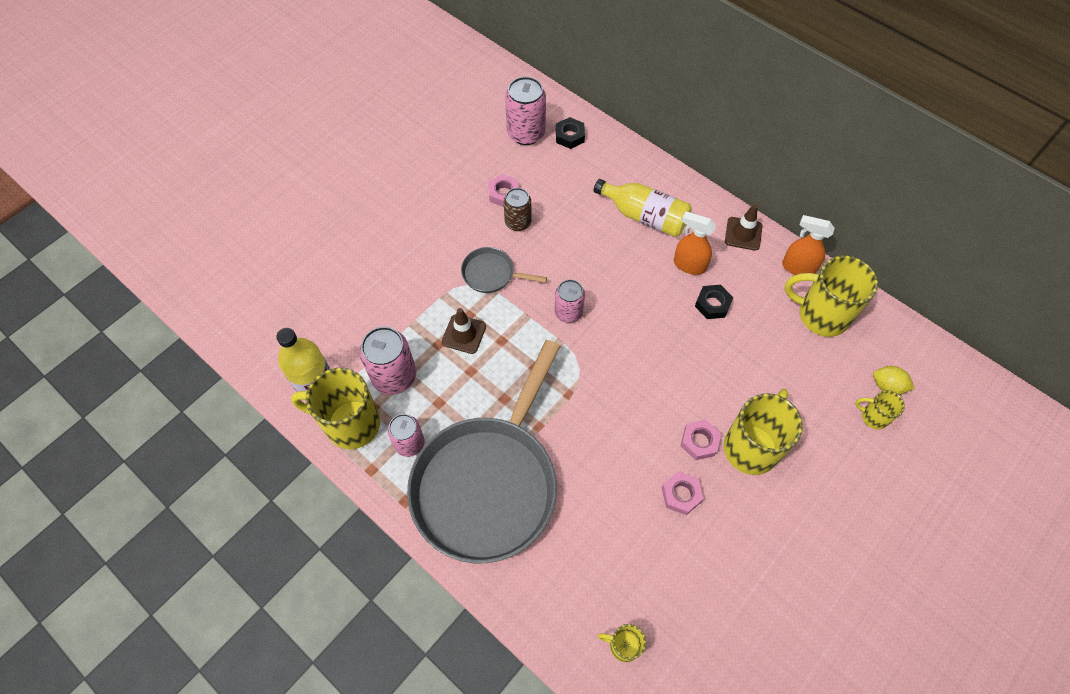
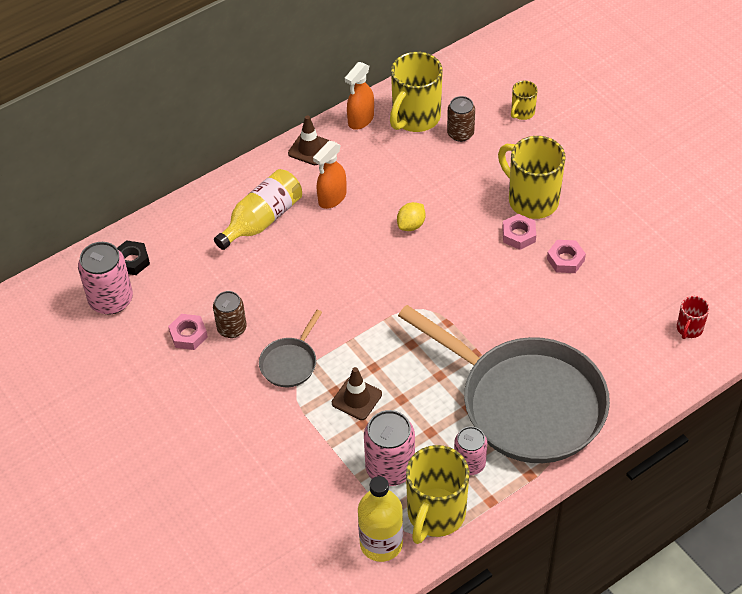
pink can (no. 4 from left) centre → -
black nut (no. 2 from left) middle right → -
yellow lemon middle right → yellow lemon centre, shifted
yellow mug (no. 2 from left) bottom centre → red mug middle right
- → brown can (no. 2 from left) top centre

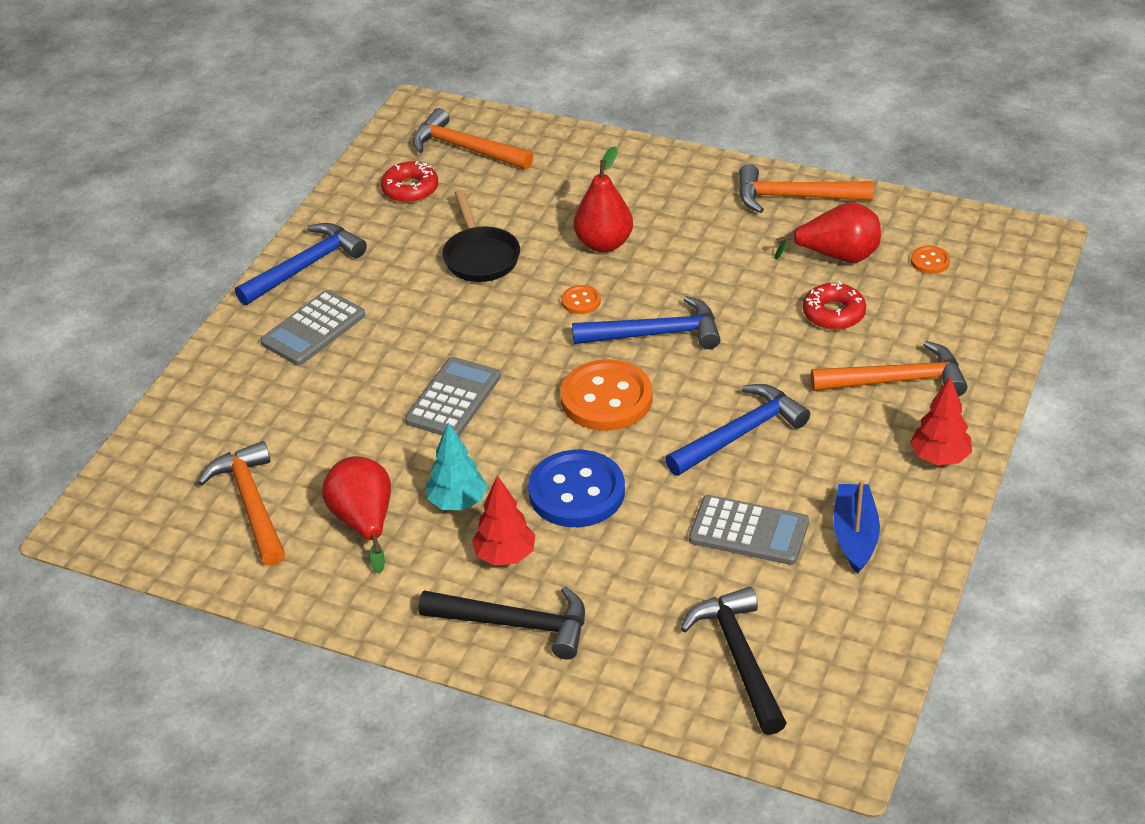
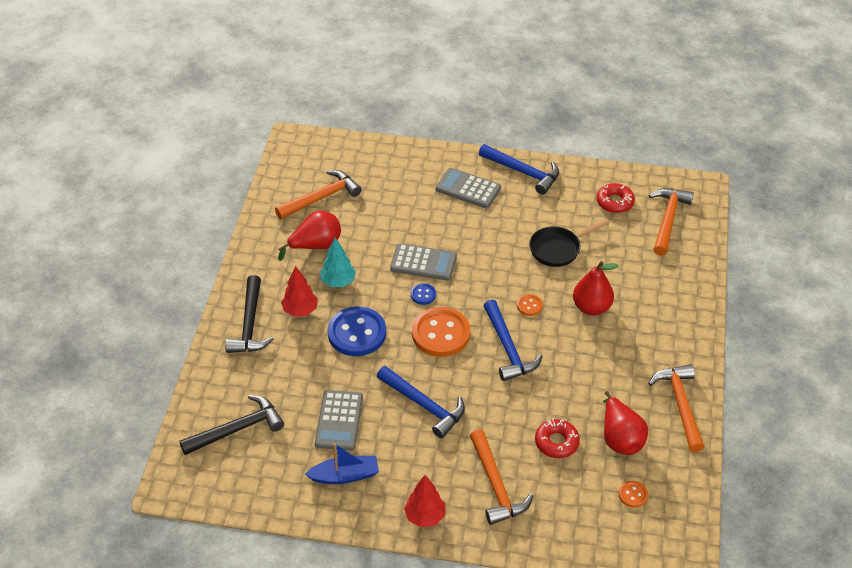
- → blue button (no. 2 from left) centre

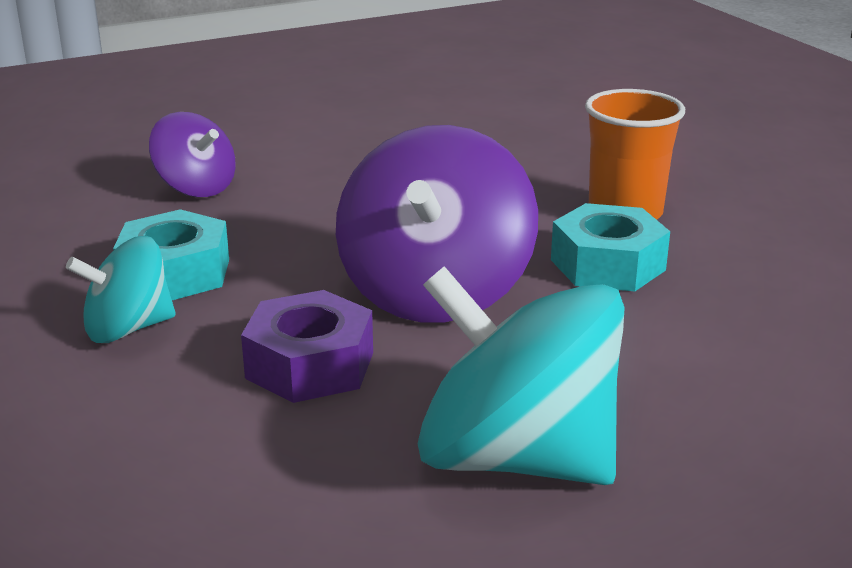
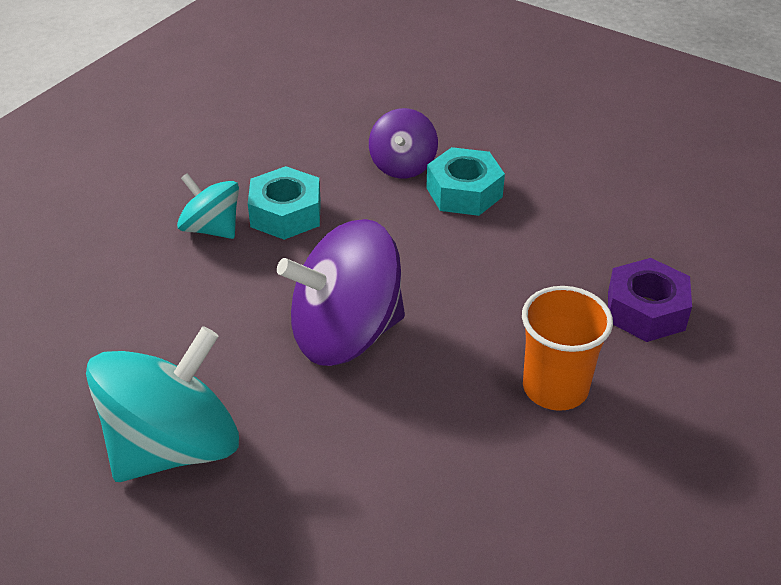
turquoise nut (no. 2 from left) middle right → turquoise nut (no. 2 from left) top centre, shifted
turquoise spinning top (no. 2 from left in the first image) centre → turquoise spinning top (no. 1 from left) bottom left, 45 degrees clockwise
purple nut centre → purple nut middle right, shifted

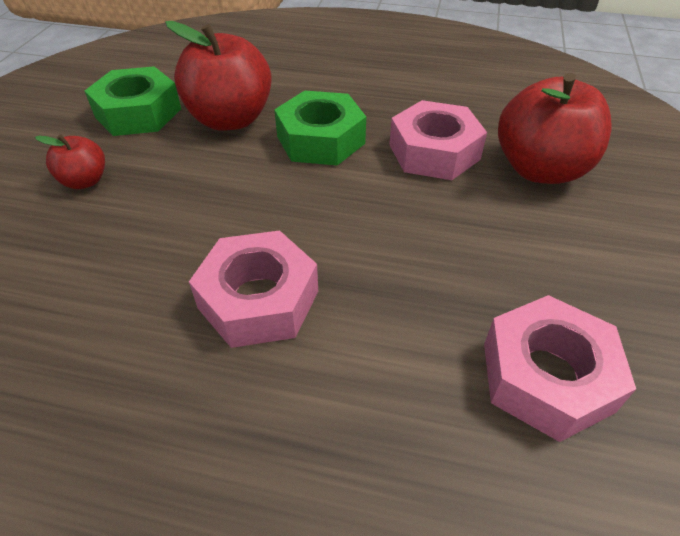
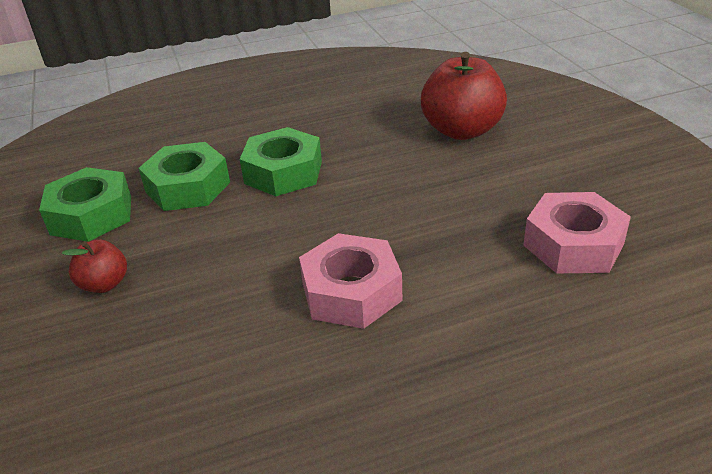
red apple (no. 2 from left) top left → green nut (no. 2 from left) middle left
pink nut (no. 2 from left) top centre → -

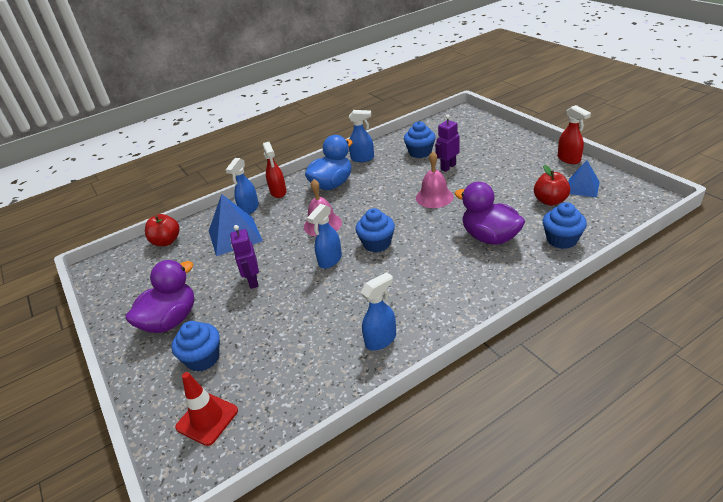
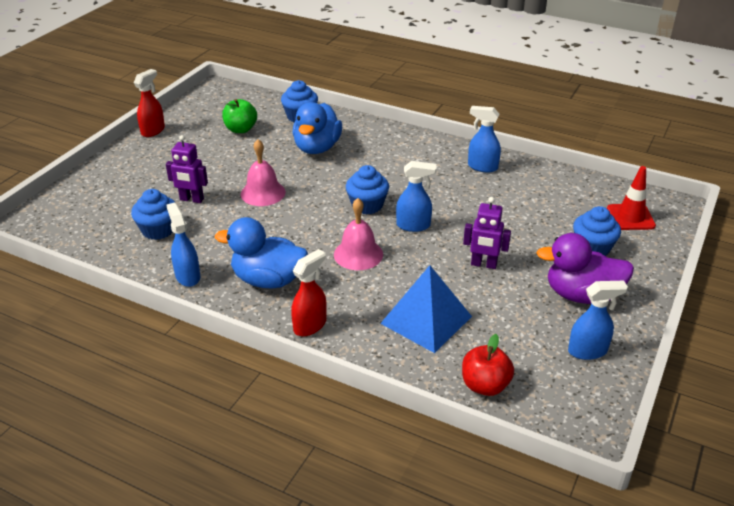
blue spray bottle (no. 1 from left in the first image) centre → blue spray bottle (no. 4 from left) middle right, shifted
blue pyramid (no. 2 from left) middle right → -
red apple (no. 2 from left) middle right → green apple top left
purple duck (no. 2 from left) middle right → blue duck (no. 2 from left) top centre
purple robot (no. 1 from left in the first image) centre → purple robot (no. 2 from left) centre, 60 degrees clockwise

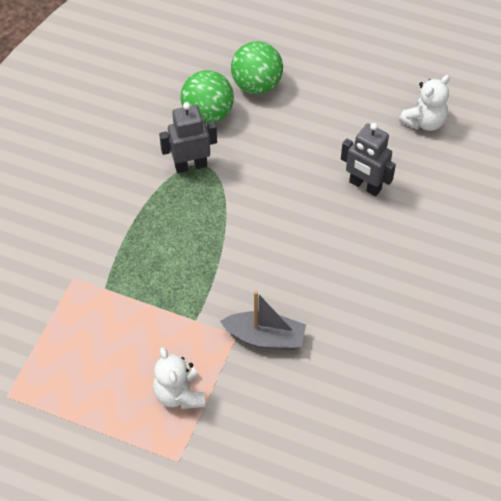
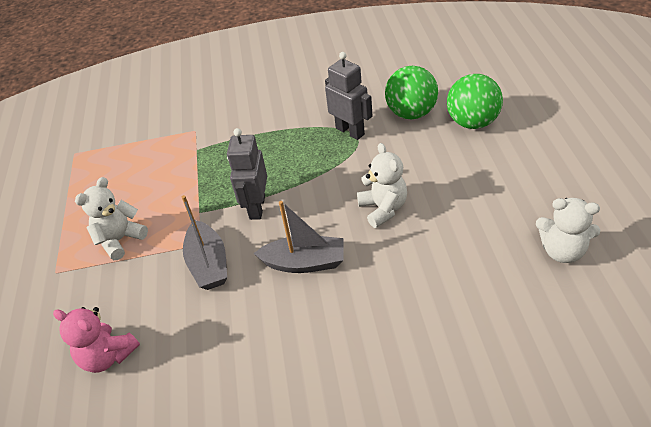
grey robot (no. 2 from left in the first image) top right → grey robot (no. 1 from left) centre, shifted
- → white teddy bear (no. 2 from left) centre
- → grey boat (no. 2 from left) centre
- → pink teddy bear bottom left

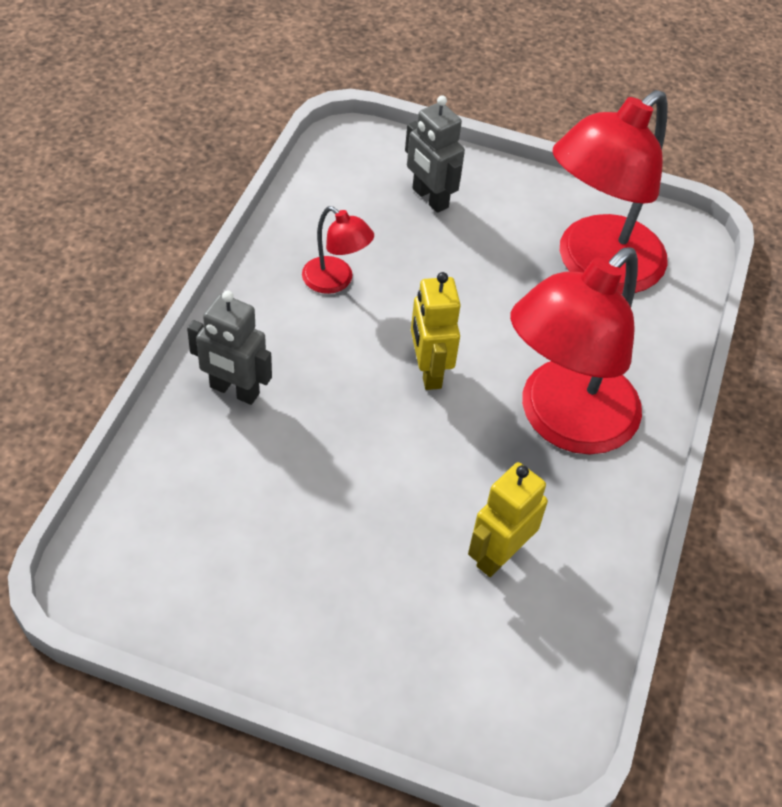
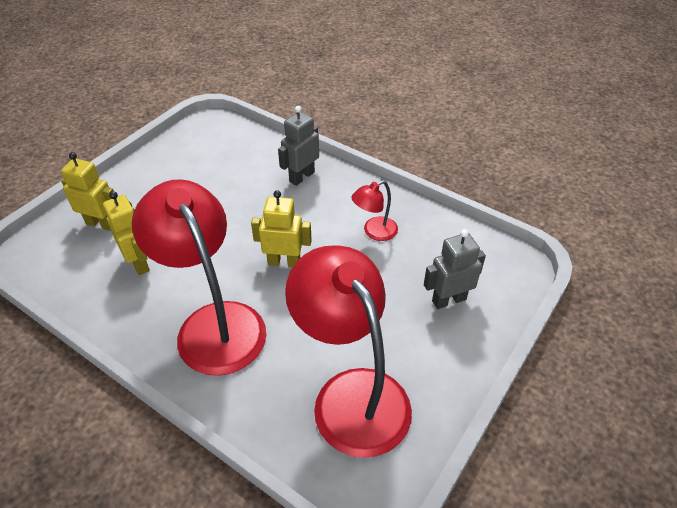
- → yellow robot (no. 1 from left) middle left

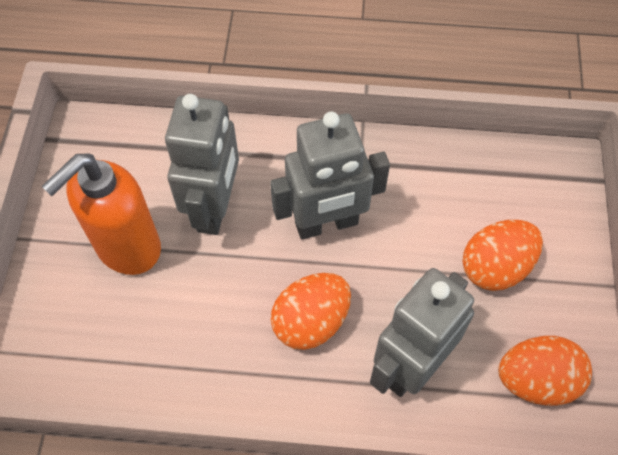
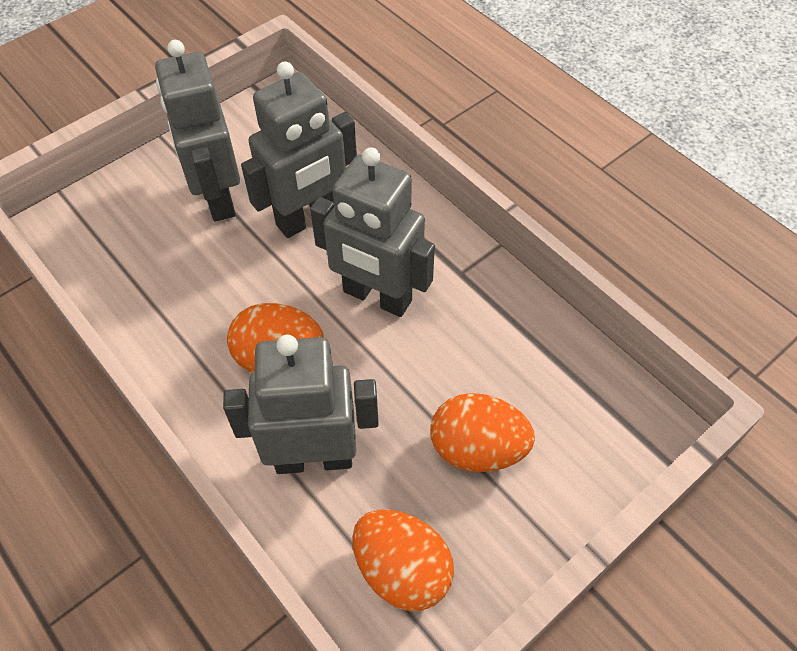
orange soap dispenser middle left → grey robot (no. 1 from left) top left

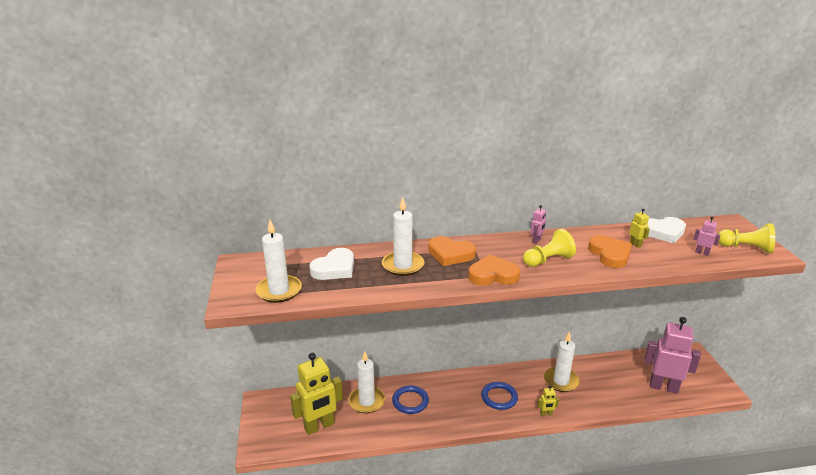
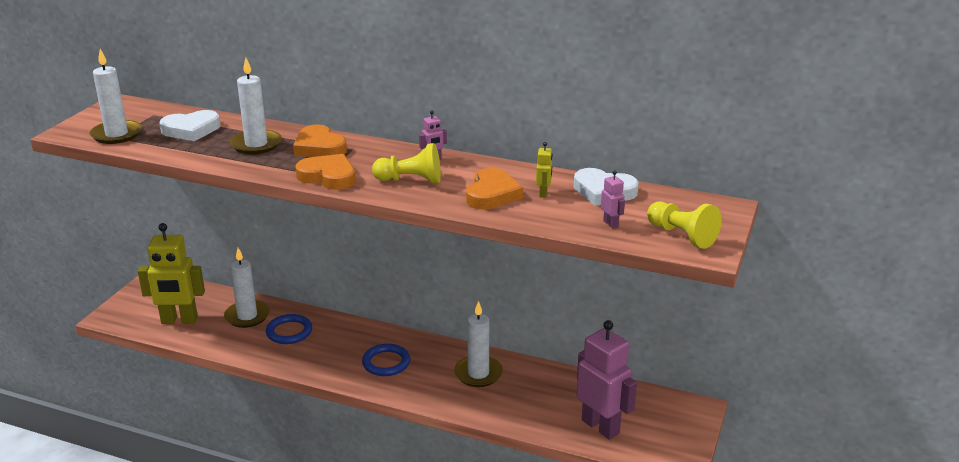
yellow robot (no. 2 from left) bottom right → -

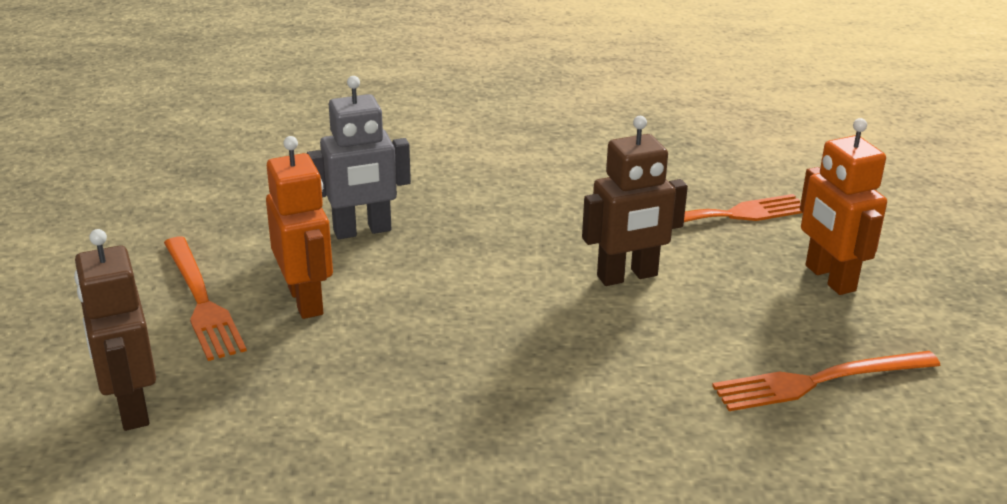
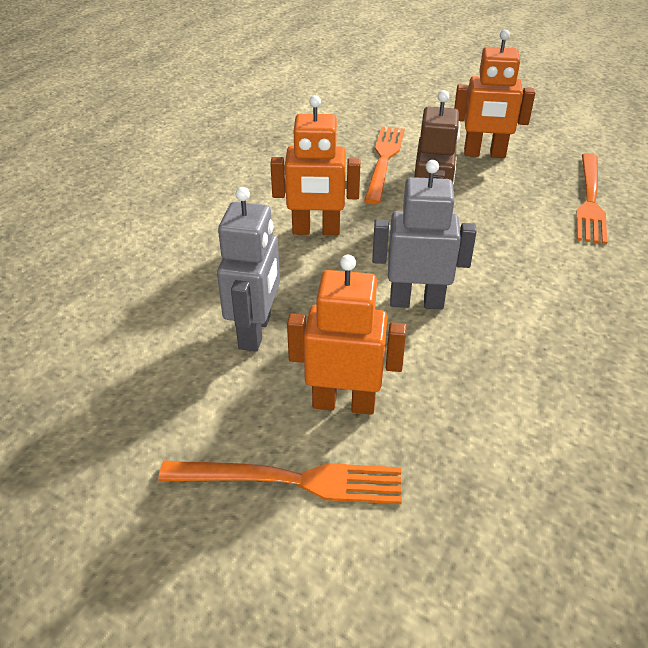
brown robot (no. 1 from left) middle left → -
- → orange robot (no. 1 from left) top centre
- → grey robot (no. 2 from left) centre

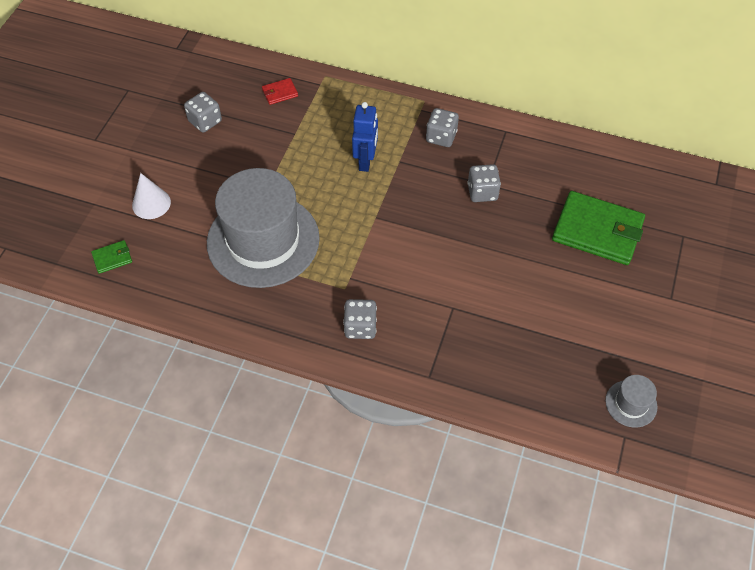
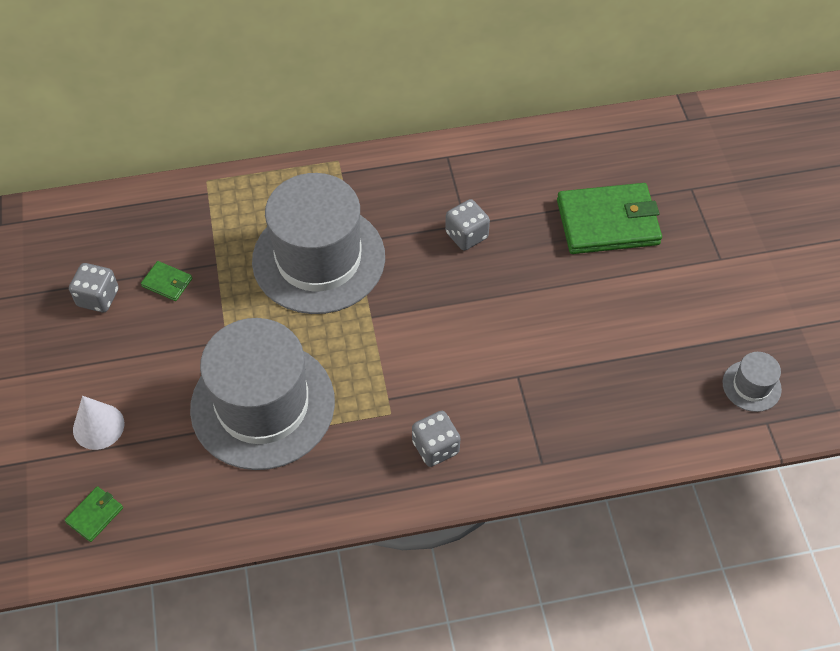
red wallet top centre → -
blue robot top centre → grey hat (no. 2 from left) centre
grey dice (no. 3 from left) top centre → -
- → green wallet (no. 2 from left) middle left

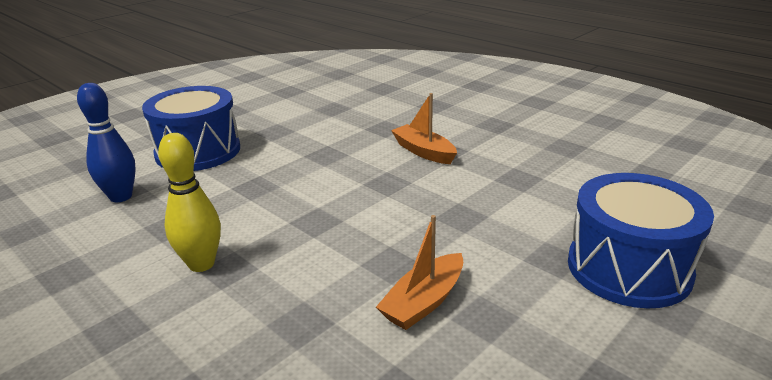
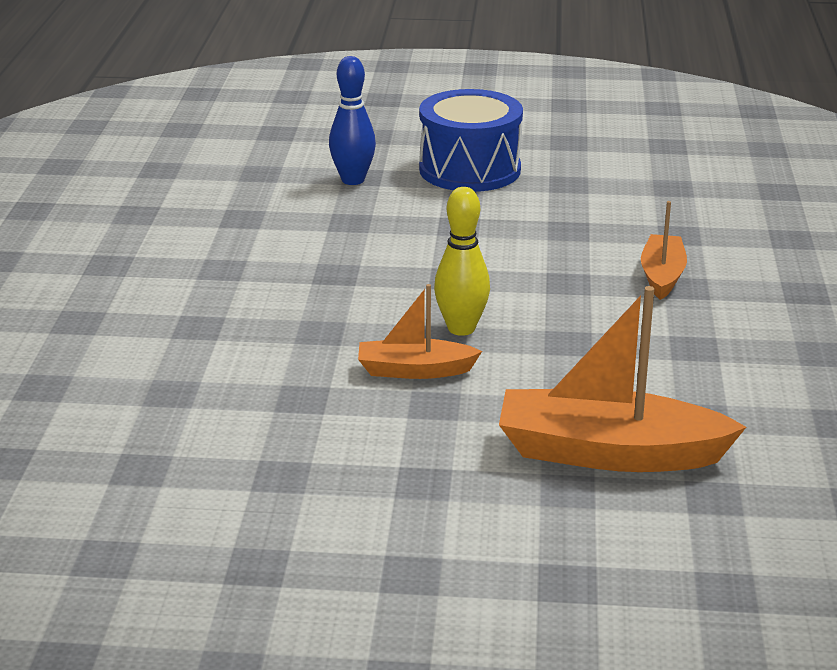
yellow bowling pin middle left → yellow bowling pin centre, shifted
blue drum (no. 2 from left) middle right → orange boat (no. 2 from left) middle right

